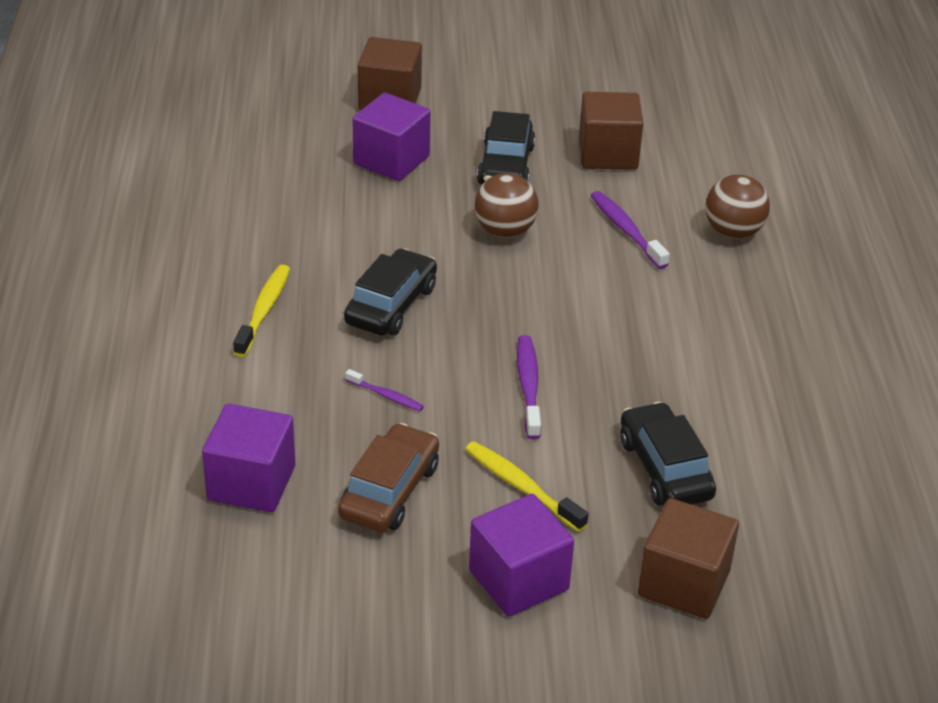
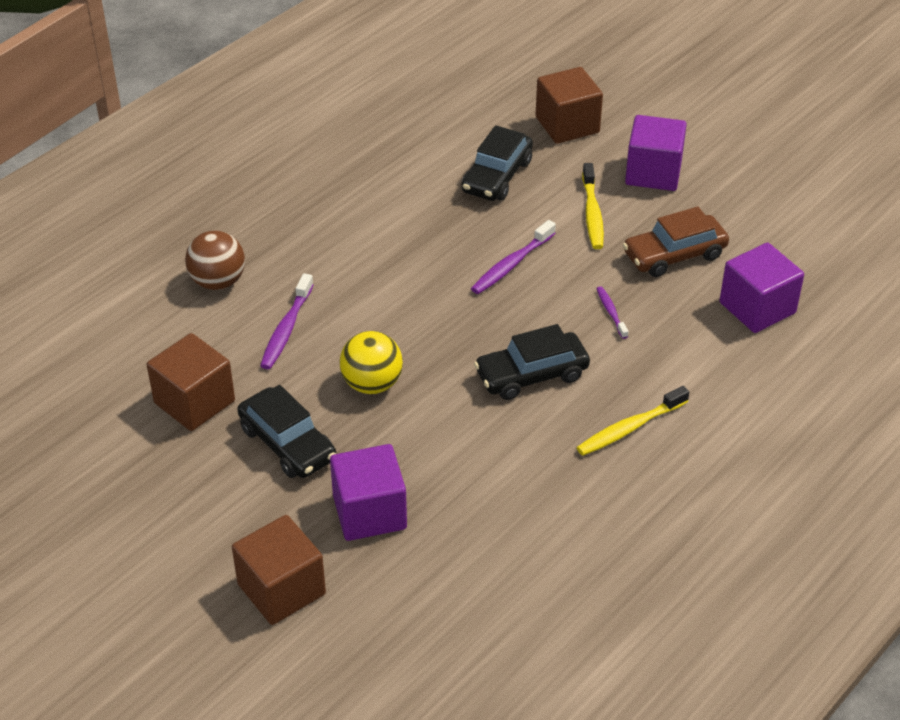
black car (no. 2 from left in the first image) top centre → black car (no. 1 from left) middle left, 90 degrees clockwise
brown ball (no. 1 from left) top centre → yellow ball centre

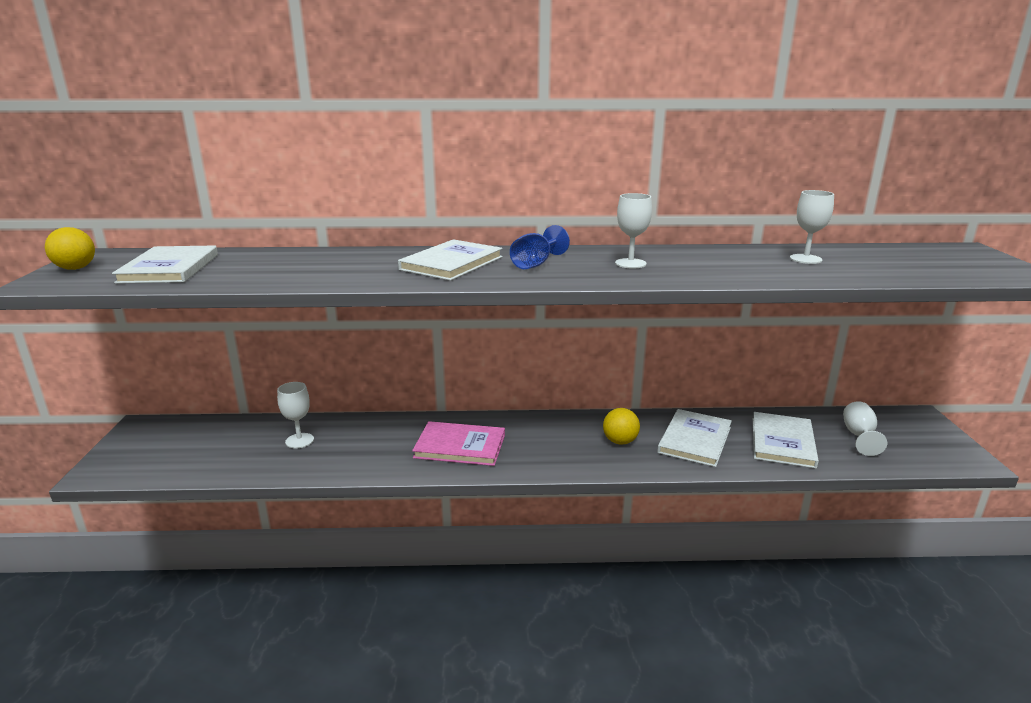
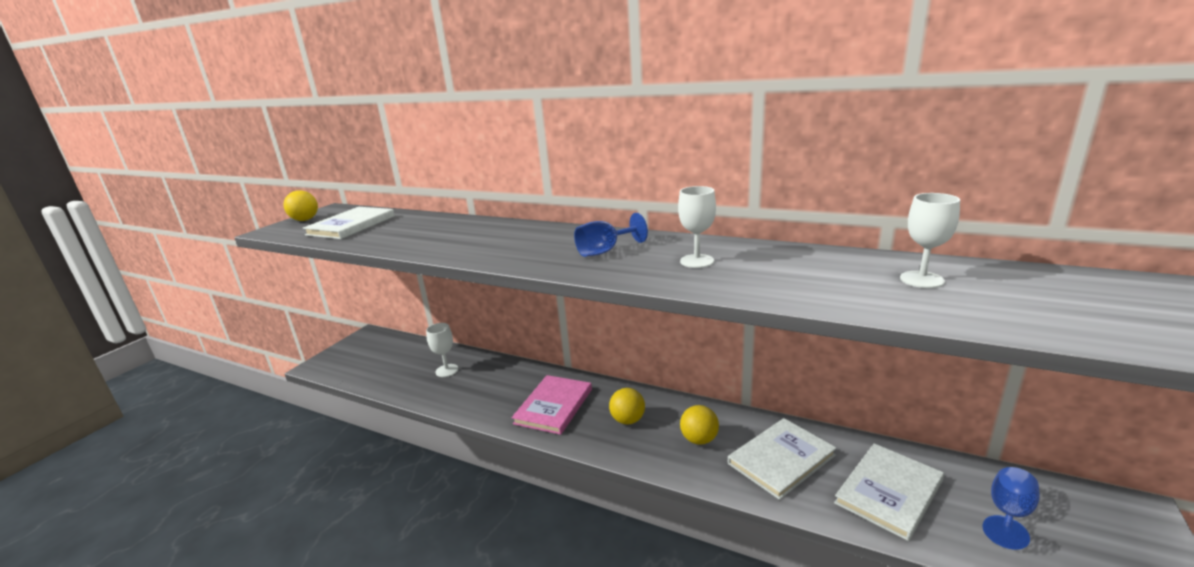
white book (no. 2 from left) centre → -
white goblet (no. 4 from left) middle right → blue goblet (no. 2 from left) bottom right
pink book centre → pink book bottom centre, 75 degrees clockwise
- → yellow ball (no. 2 from left) bottom centre

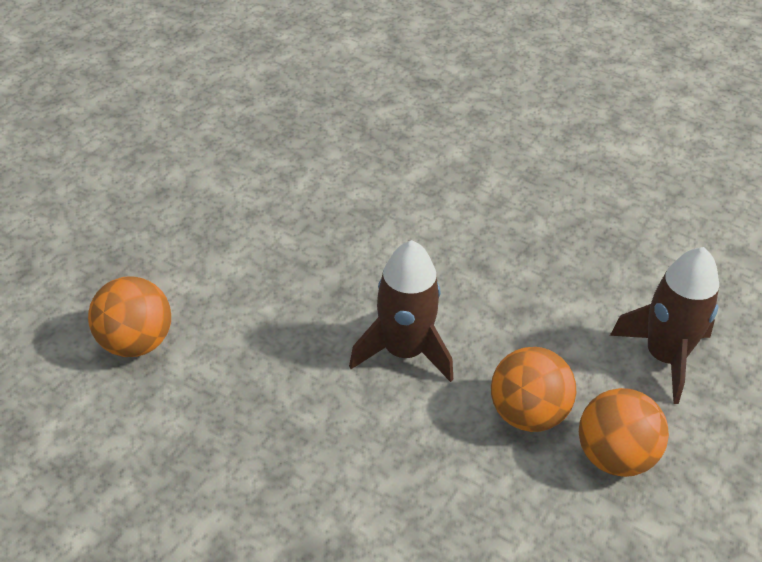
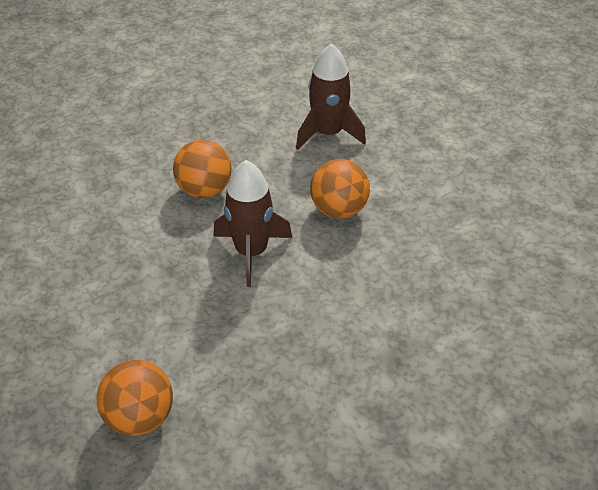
orange ball (no. 3 from left in the first image) bottom right → orange ball (no. 2 from left) centre, shifted

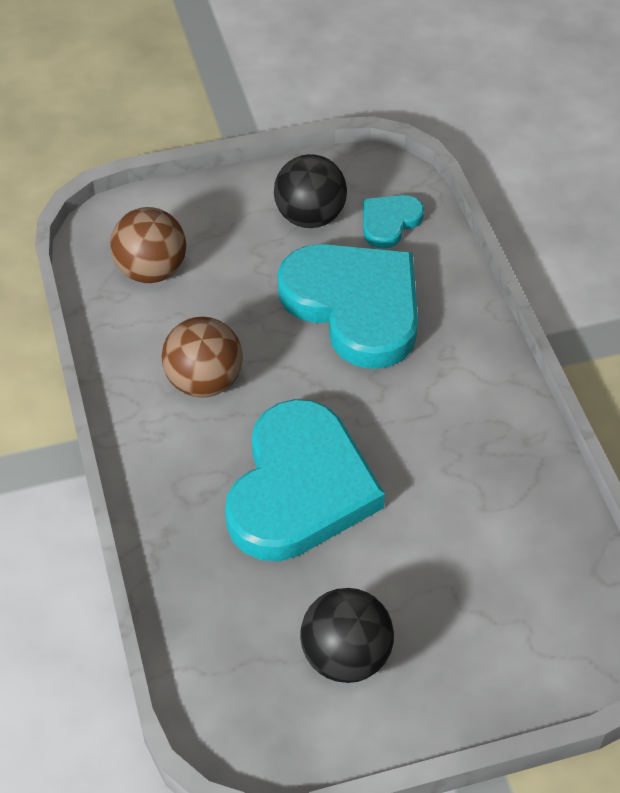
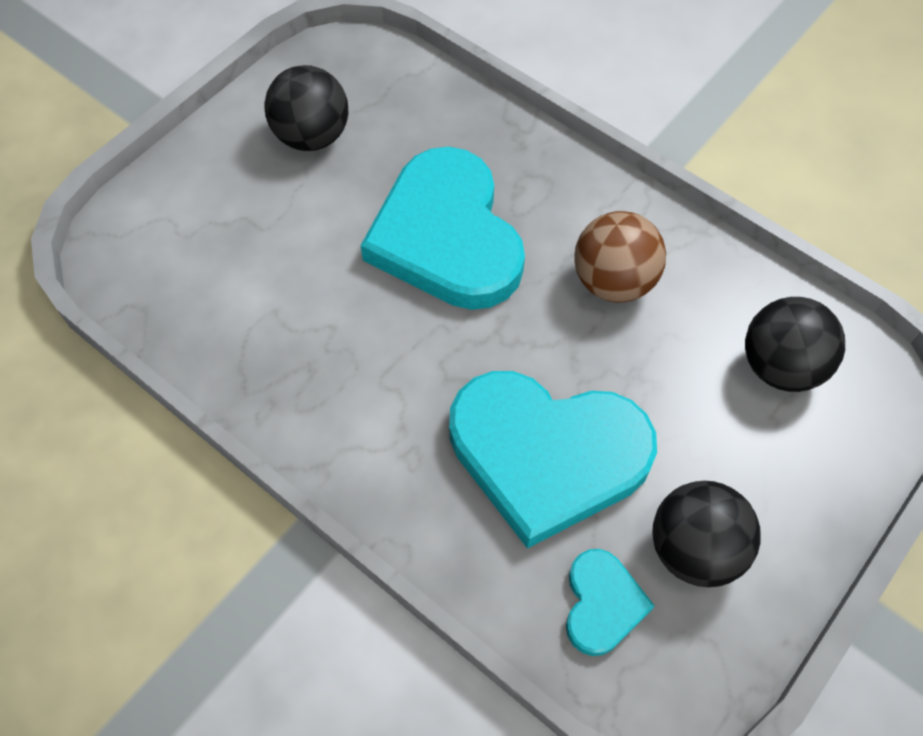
brown ball (no. 1 from left) top left → black ball (no. 3 from left) middle right

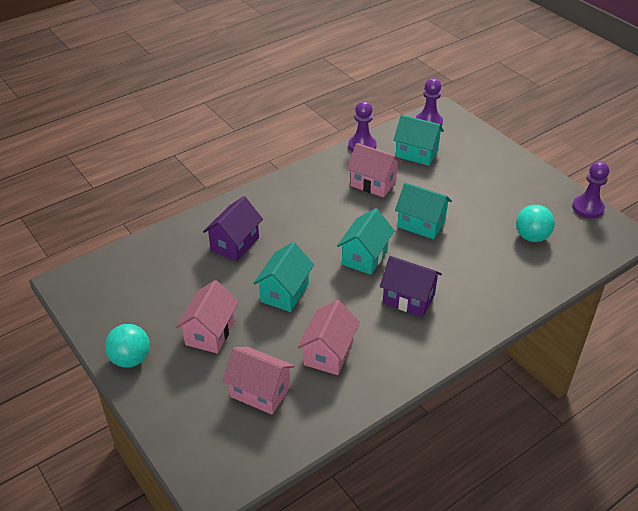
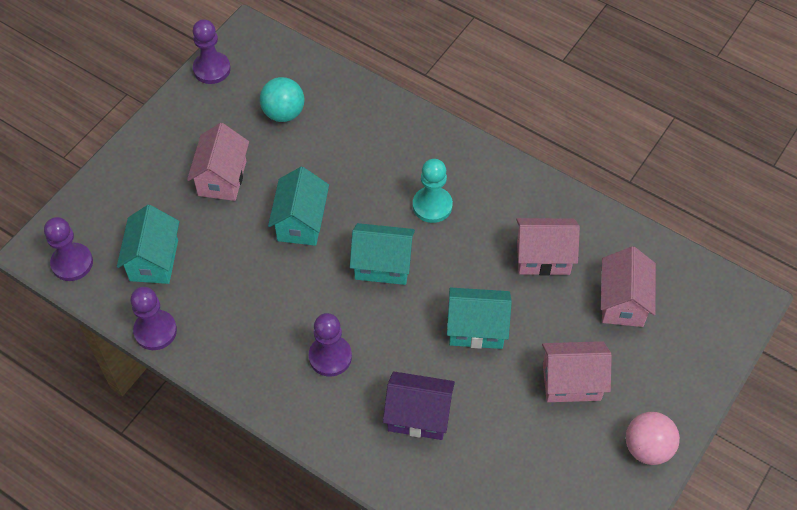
pink house (no. 4 from left in the first image) top centre → pink house (no. 1 from left) top left, shifted
purple house (no. 2 from left) centre → turquoise pawn centre
turquoise ball (no. 1 from left) bottom left → pink ball bottom right
- → purple pawn (no. 4 from left) bottom centre

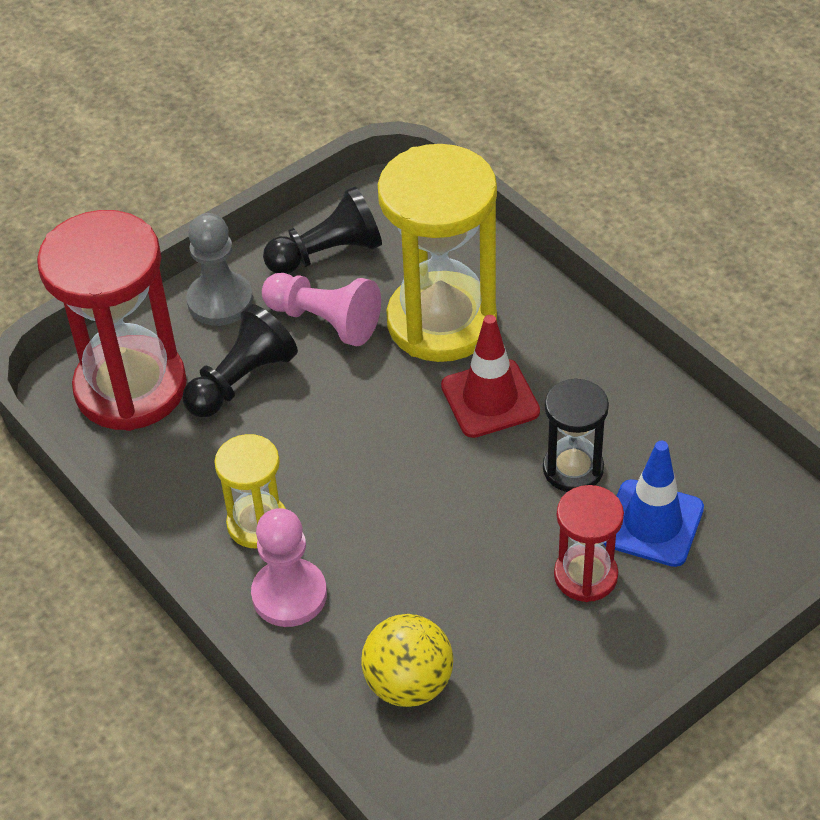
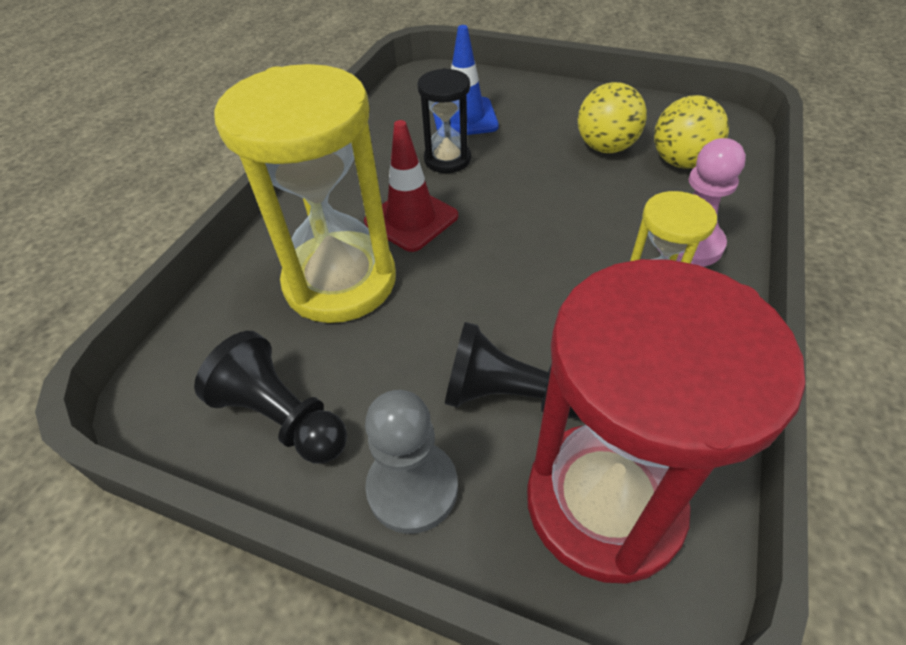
pink pawn (no. 2 from left) centre → -
red hourglass (no. 2 from left) middle right → -
- → yellow ball (no. 1 from left) top right

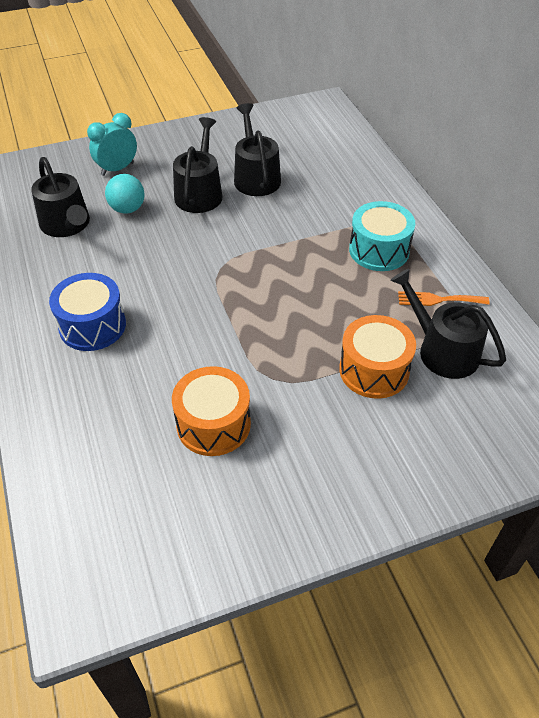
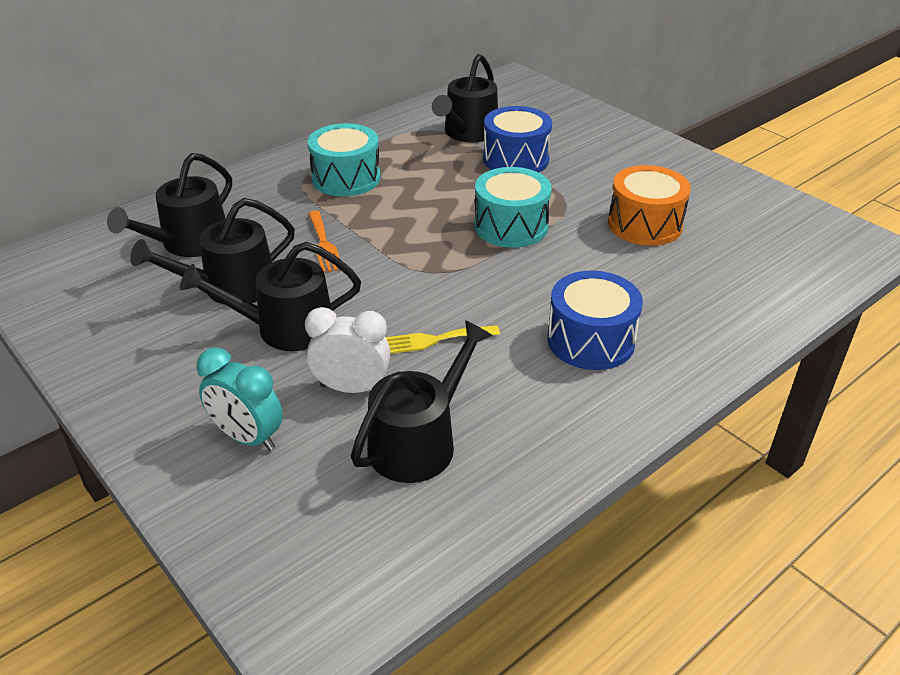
turquoise ball top left → white clock centre
orange fork middle right → orange fork centre, shifted
orange drum (no. 2 from left) middle right → blue drum (no. 1 from left) top centre
- → black watering can (no. 1 from left) top left
- → turquoise drum (no. 2 from left) top centre
- → yellow fork centre

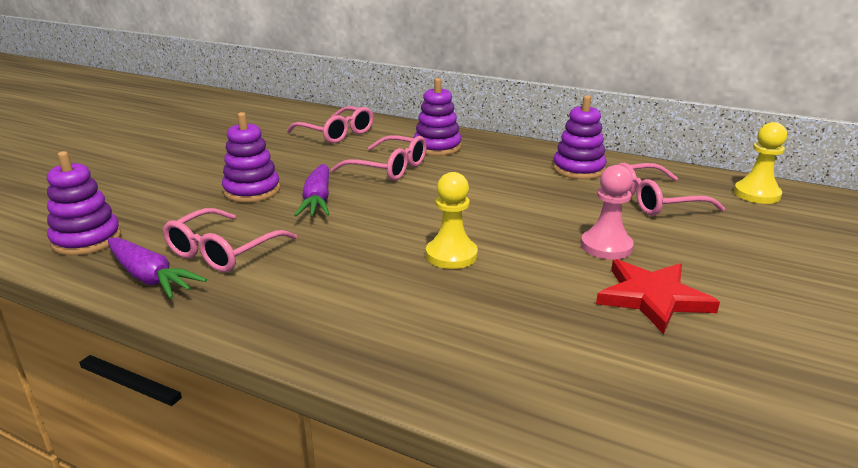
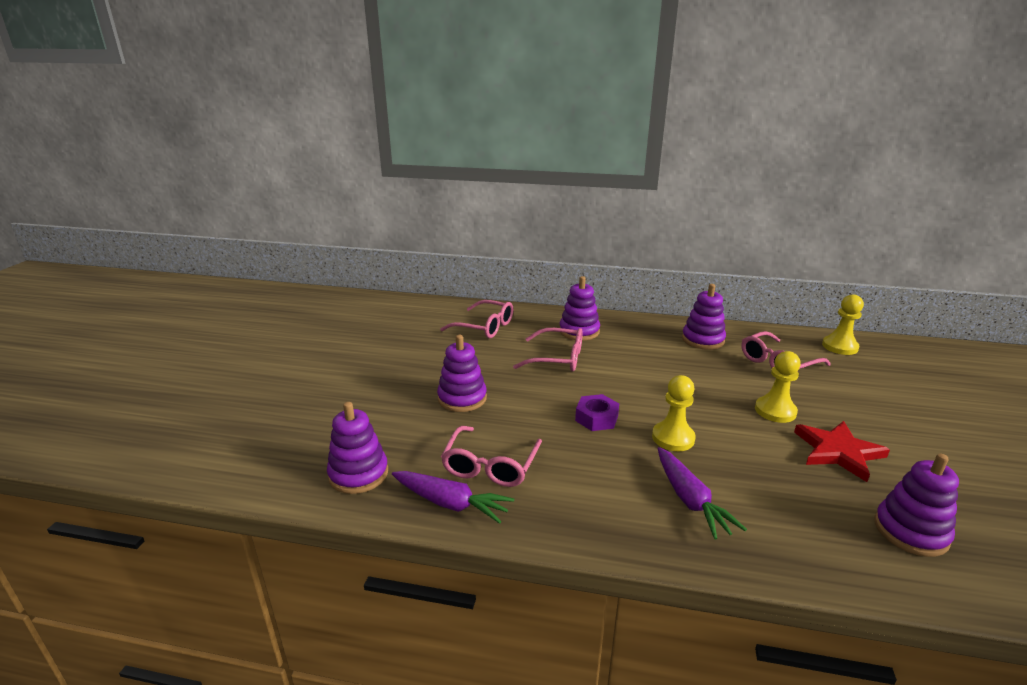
purple carrot (no. 2 from left) centre → purple carrot (no. 2 from left) bottom right, shifted
pink pawn middle right → yellow pawn (no. 2 from left) middle right
- → purple nut centre
- → purple stacking toy (no. 5 from left) bottom right

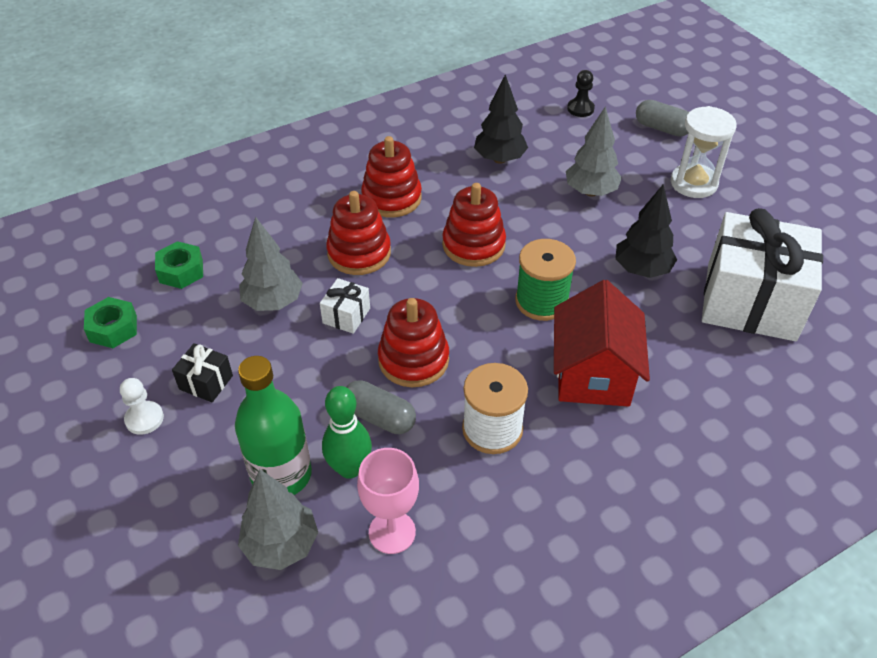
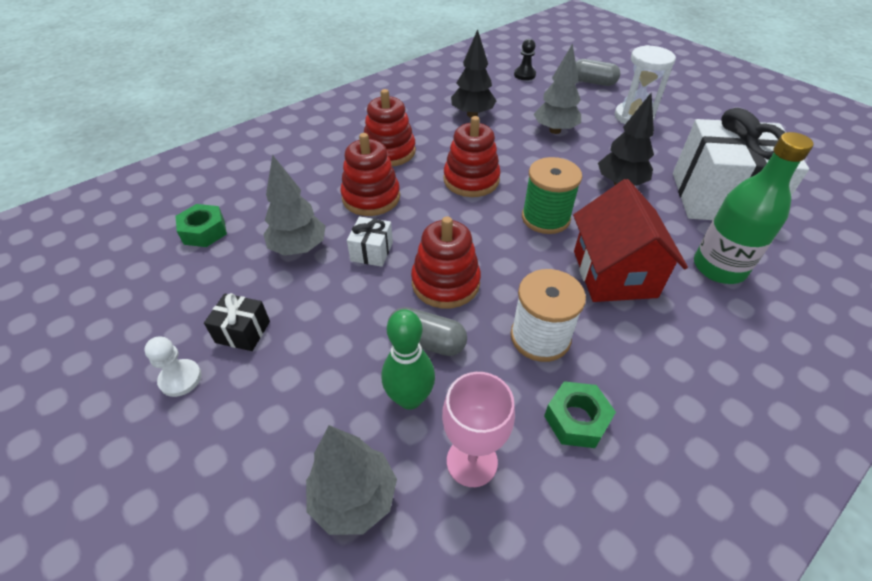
green nut (no. 1 from left in the first image) middle left → green nut (no. 2 from left) bottom centre, shifted
green bottle middle left → green bottle middle right, shifted

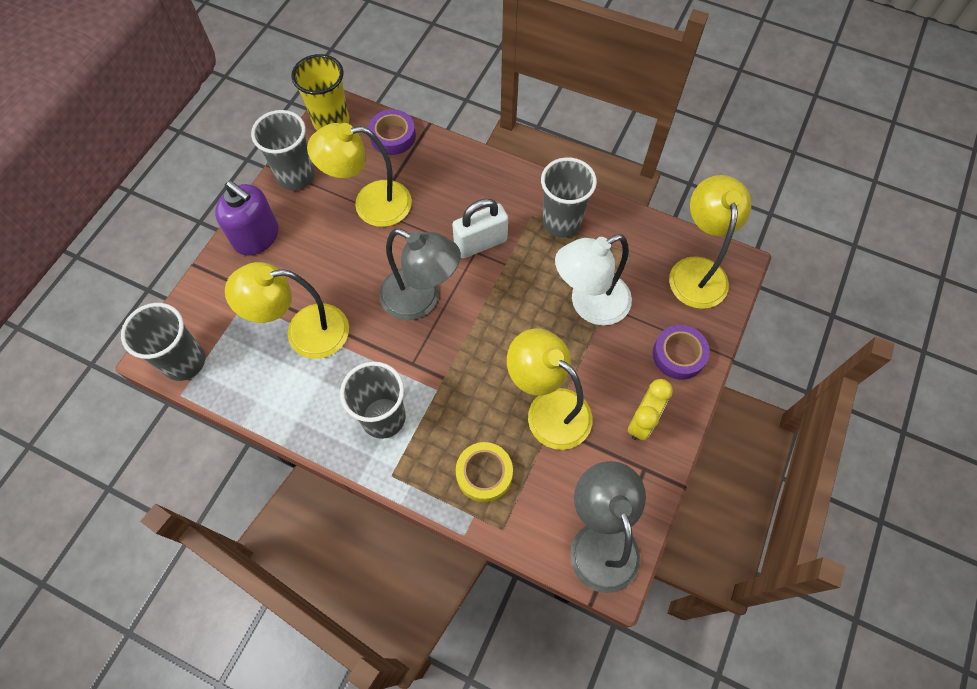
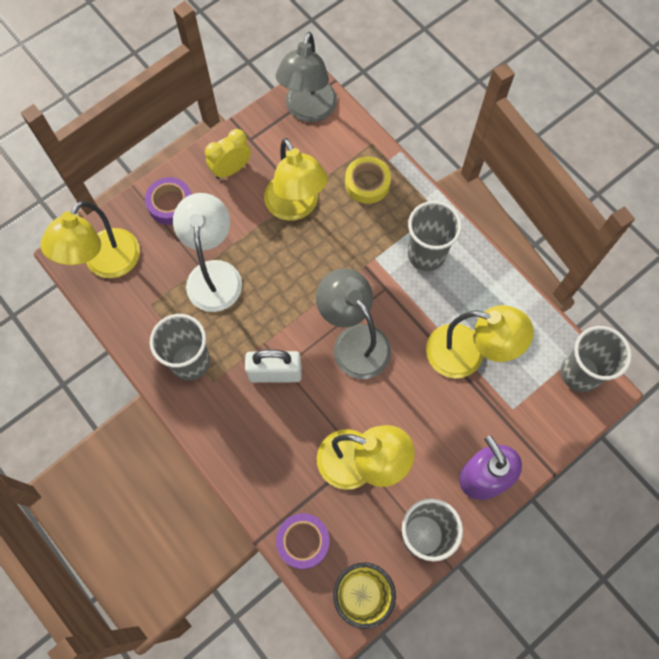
white lamp centre → white lamp middle left, 90 degrees counterclockwise

